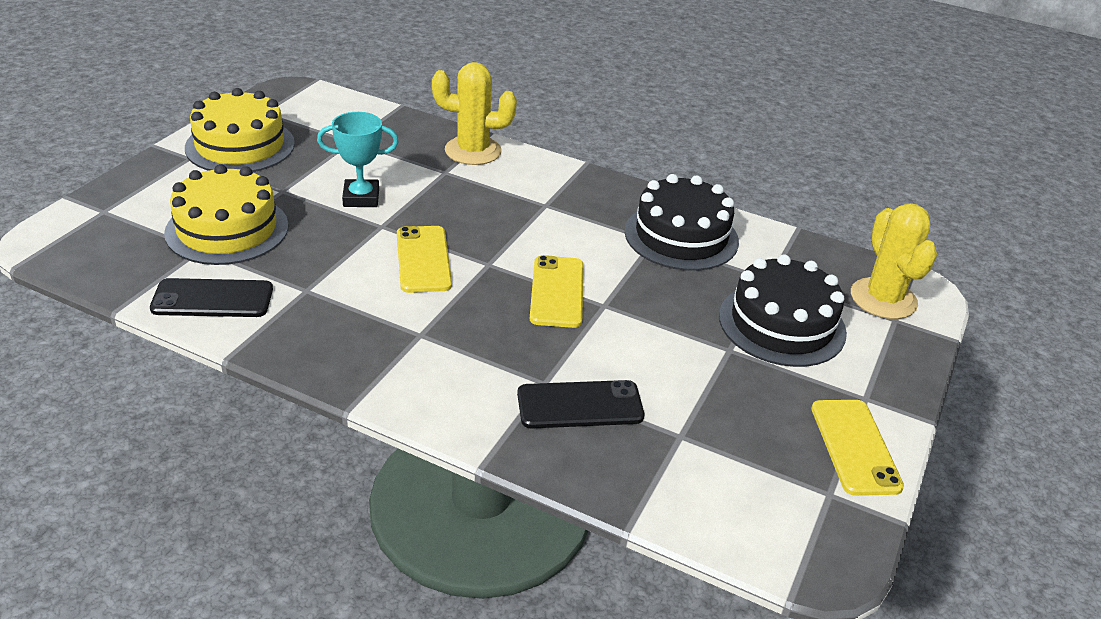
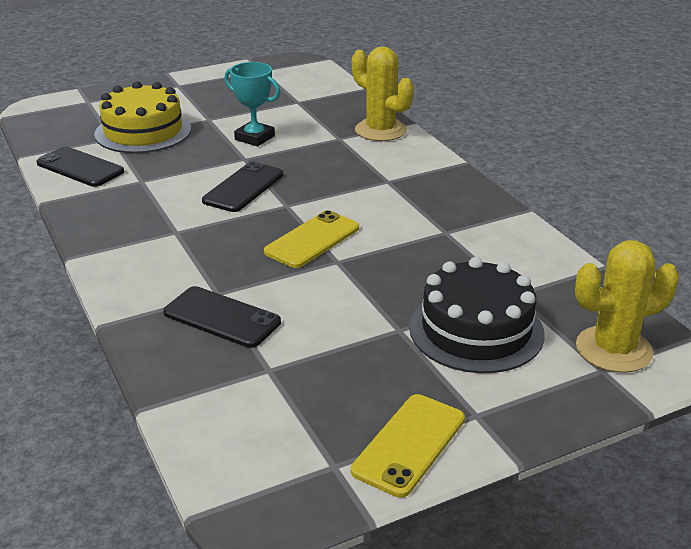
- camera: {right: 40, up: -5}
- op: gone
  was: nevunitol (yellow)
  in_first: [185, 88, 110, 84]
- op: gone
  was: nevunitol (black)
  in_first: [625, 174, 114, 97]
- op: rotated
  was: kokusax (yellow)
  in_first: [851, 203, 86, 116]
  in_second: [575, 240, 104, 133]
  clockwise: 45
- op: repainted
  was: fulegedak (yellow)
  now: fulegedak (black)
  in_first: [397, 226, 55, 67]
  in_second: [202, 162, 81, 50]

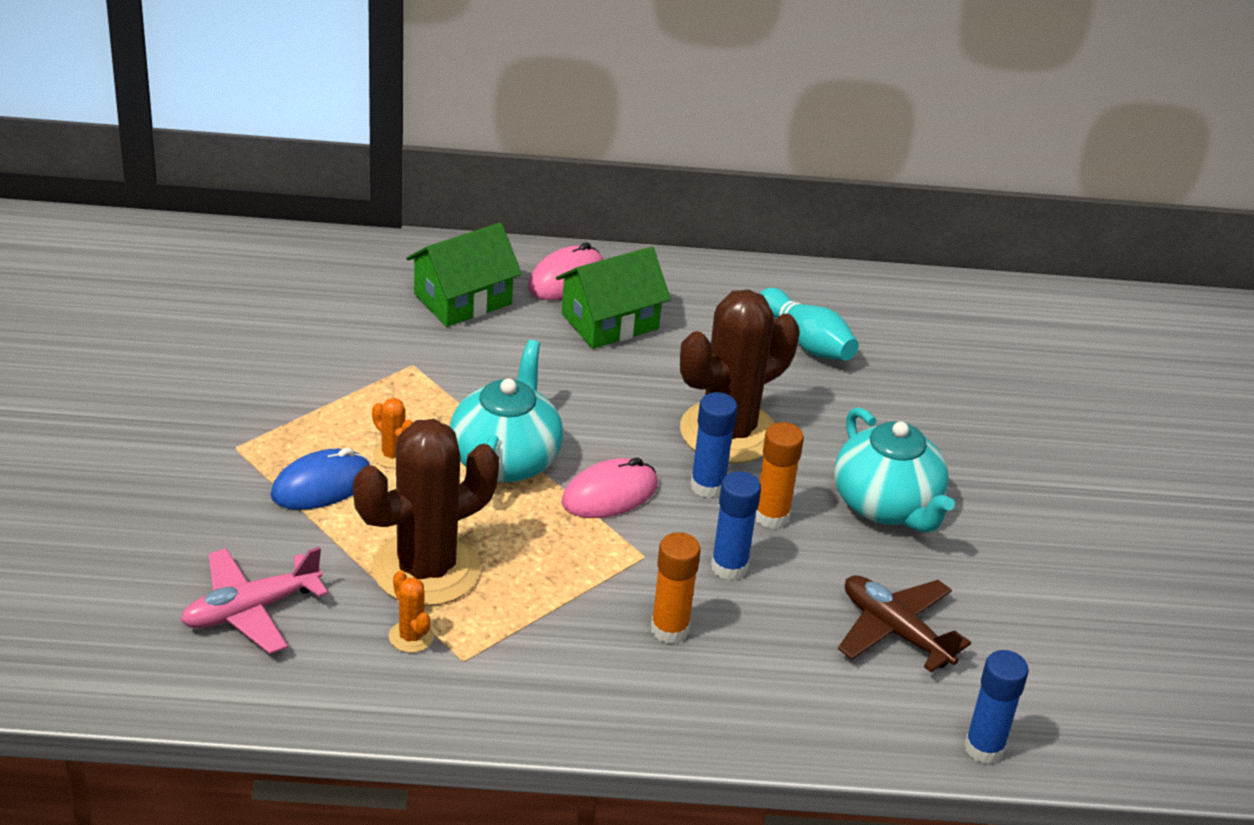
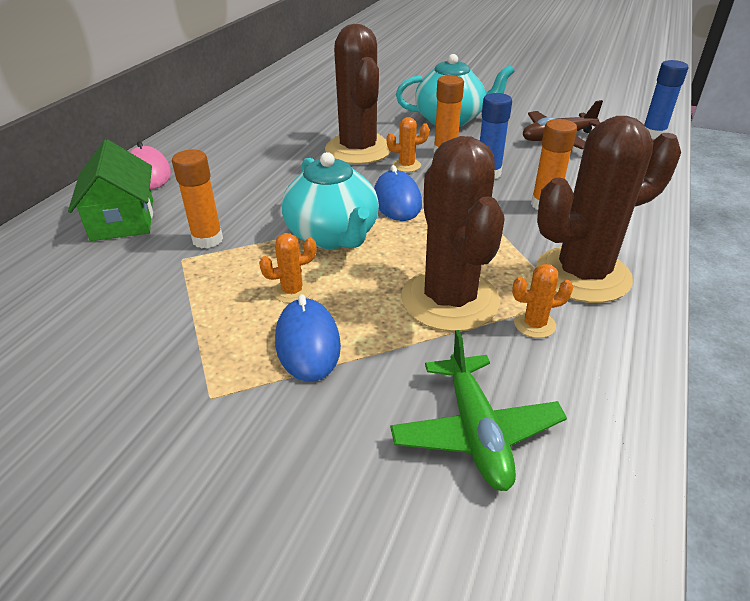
- camera: {right: -65, up: 0}
- op: gone
  was: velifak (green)
  in_first: [556, 247, 115, 102]
- op: gone
  was: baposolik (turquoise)
  in_first: [760, 288, 99, 73]
- op: rotated
  was: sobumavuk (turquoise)
  in_first: [450, 340, 113, 142]
  in_second: [282, 152, 97, 97]
  clockwise: -150
- op: swapped
  was: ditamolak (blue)
  now: kokusax (orange)
  in_first: [690, 392, 48, 106]
  in_second: [387, 117, 42, 55]
- op: repainted
  was: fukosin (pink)
  now: fukosin (blue)
  in_first: [562, 458, 96, 60]
  in_second: [374, 165, 48, 56]
- op: repainted
  was: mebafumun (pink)
  now: mebafumun (green)
  in_first: [181, 547, 147, 107]
  in_second: [390, 330, 177, 161]
- op: new
  now: kokusax (brown)
  in_second: [536, 116, 145, 187]
- op: new
  now: ditamolak (orange)
  in_second: [172, 149, 51, 100]

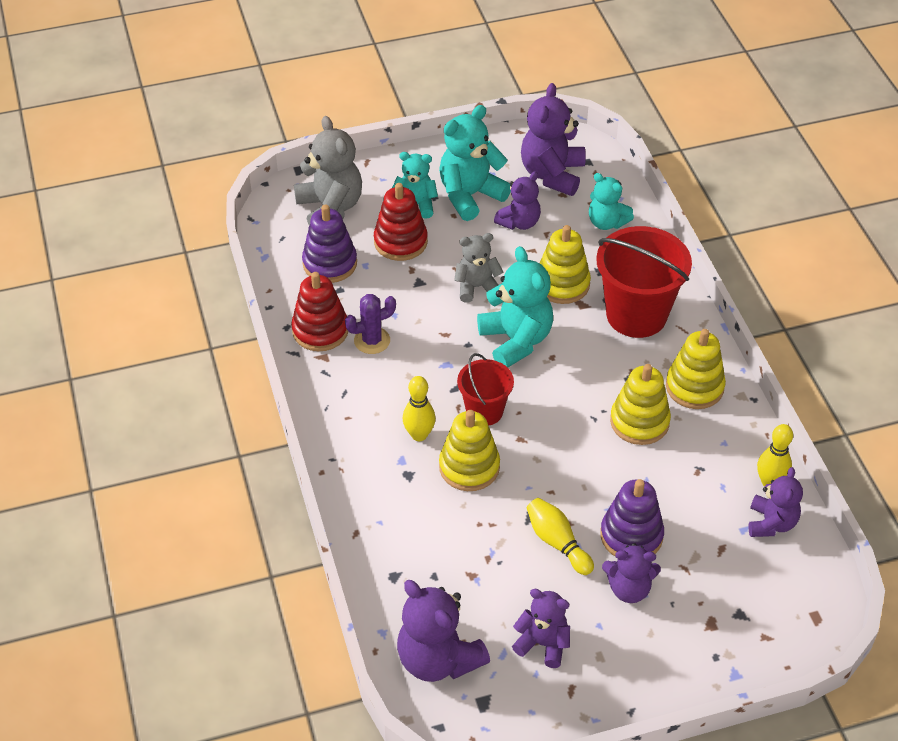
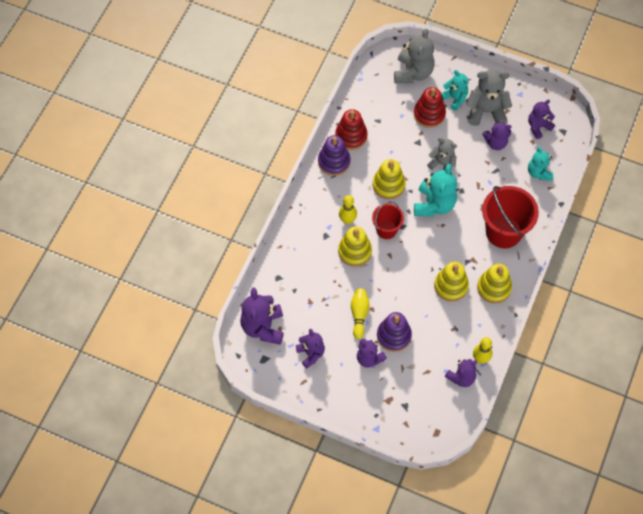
- camera: {right: 40, up: 15}
- op: scaled
  was: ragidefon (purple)
  in_first: [521, 83, 65, 113]
  in_second: [528, 100, 27, 39]
  ratio: 0.63
- op: repainted
  was: ragidefon (turquoise)
  now: ragidefon (grey)
  in_first: [439, 105, 72, 116]
  in_second: [466, 70, 46, 56]
- op: shifted
  was: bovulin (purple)
  in_first: [302, 204, 55, 79]
  in_second: [318, 135, 32, 41]
- op: shifted
  was: bovulin (yellow)
  in_first: [540, 225, 51, 79]
  in_second: [373, 159, 33, 41]
- op: gone
  was: kokusax (purple)
  in_first: [345, 294, 51, 60]

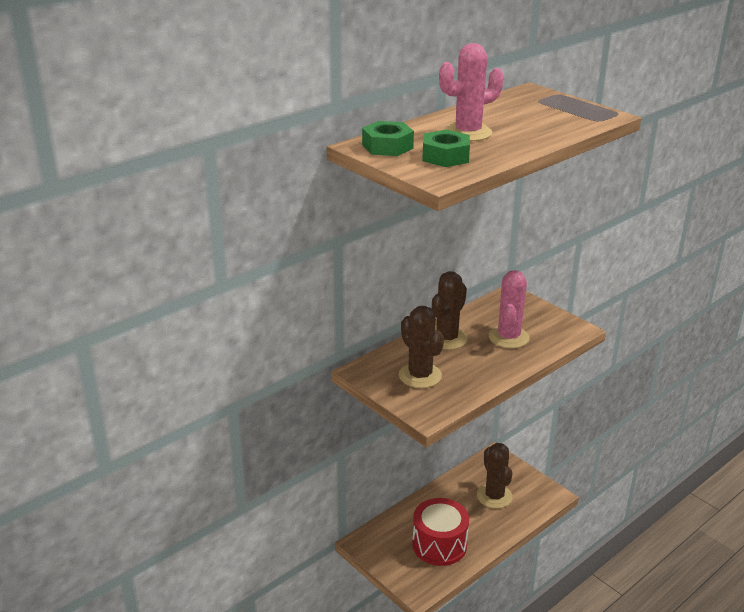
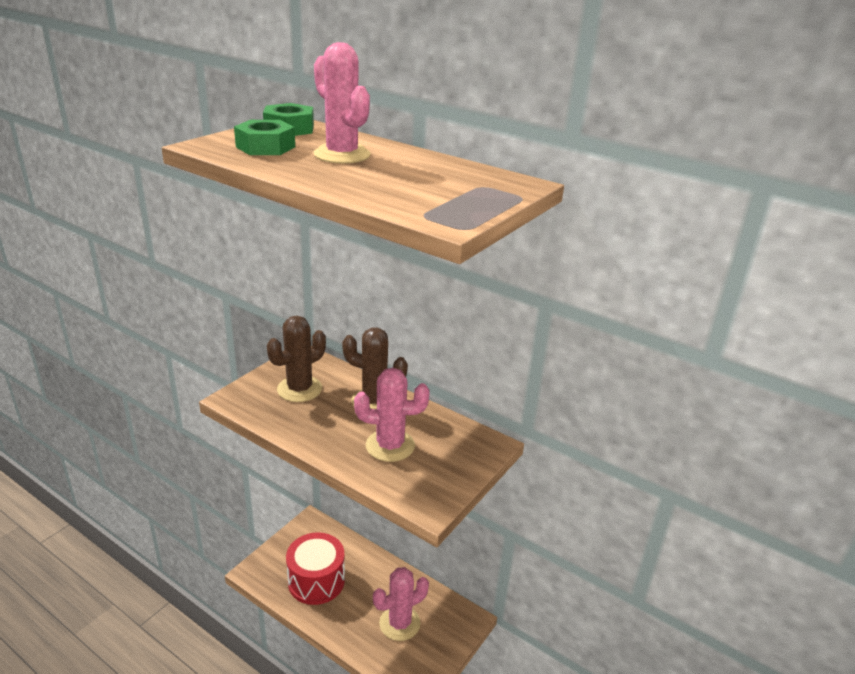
- camera: {right: 75, up: 0}
- op: repainted
  was: kokusax (brown)
  now: kokusax (pink)
  in_first: [477, 443, 36, 66]
  in_second: [373, 567, 56, 74]

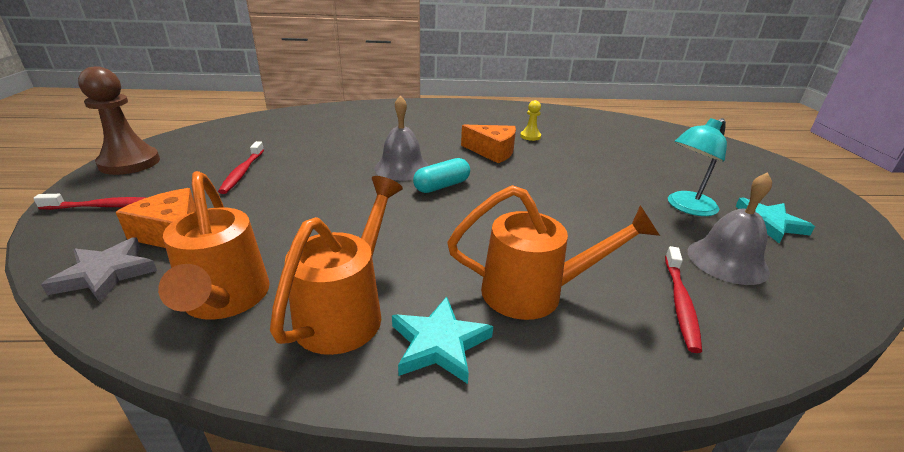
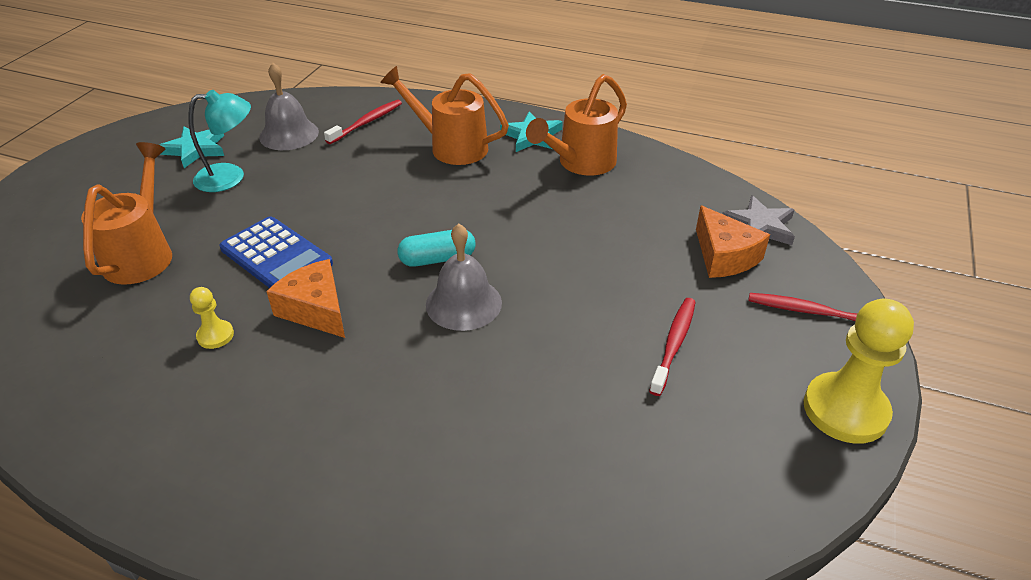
- camera: {right: -155, up: 10}
- op: repainted
  was: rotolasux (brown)
  now: rotolasux (yellow)
  in_first: [78, 66, 82, 109]
  in_second: [804, 299, 110, 145]
- op: shifted
  was: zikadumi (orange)
  in_first: [158, 171, 112, 149]
  in_second: [81, 142, 91, 142]
- op: new
  now: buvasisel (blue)
  in_second: [219, 216, 114, 72]

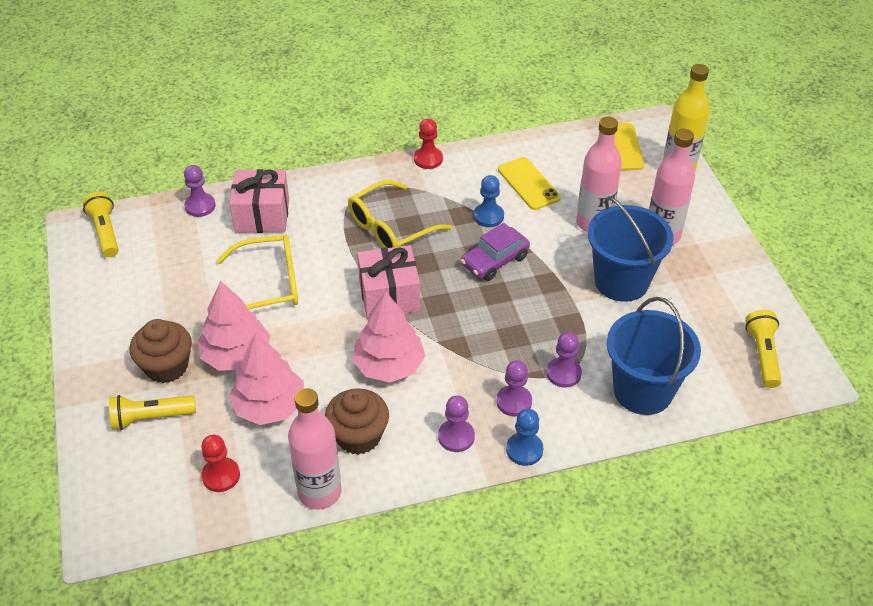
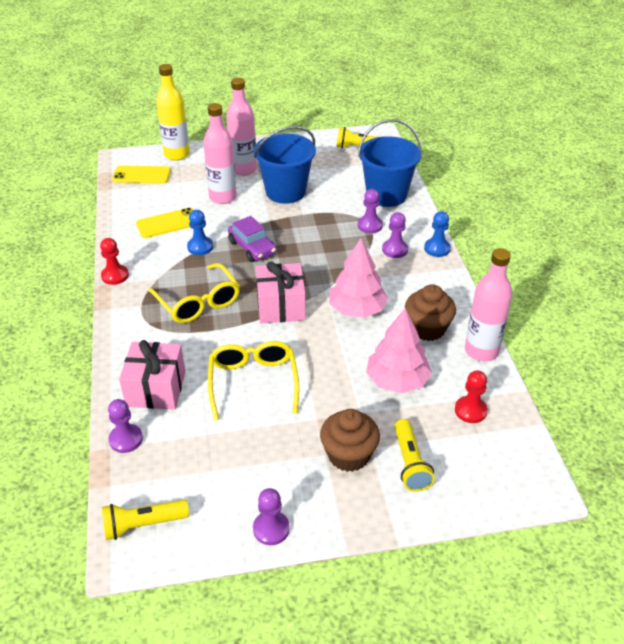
- camera: {right: -85, up: -5}
- op: gone
  was: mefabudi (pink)
  in_first: [198, 281, 73, 90]
- op: shifted
  was: rotolasux (purple)
  in_first: [438, 395, 37, 57]
  in_second: [253, 488, 37, 57]

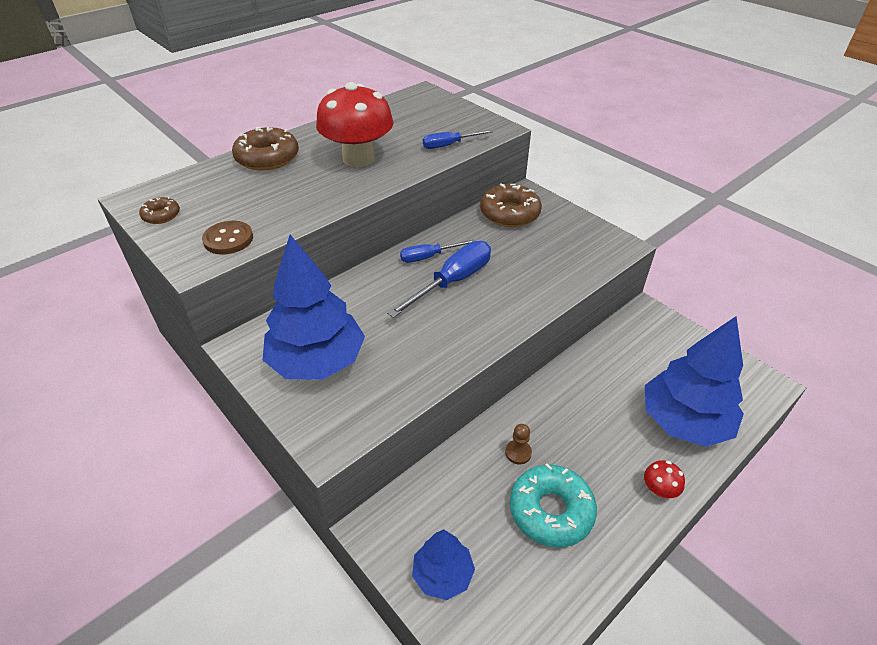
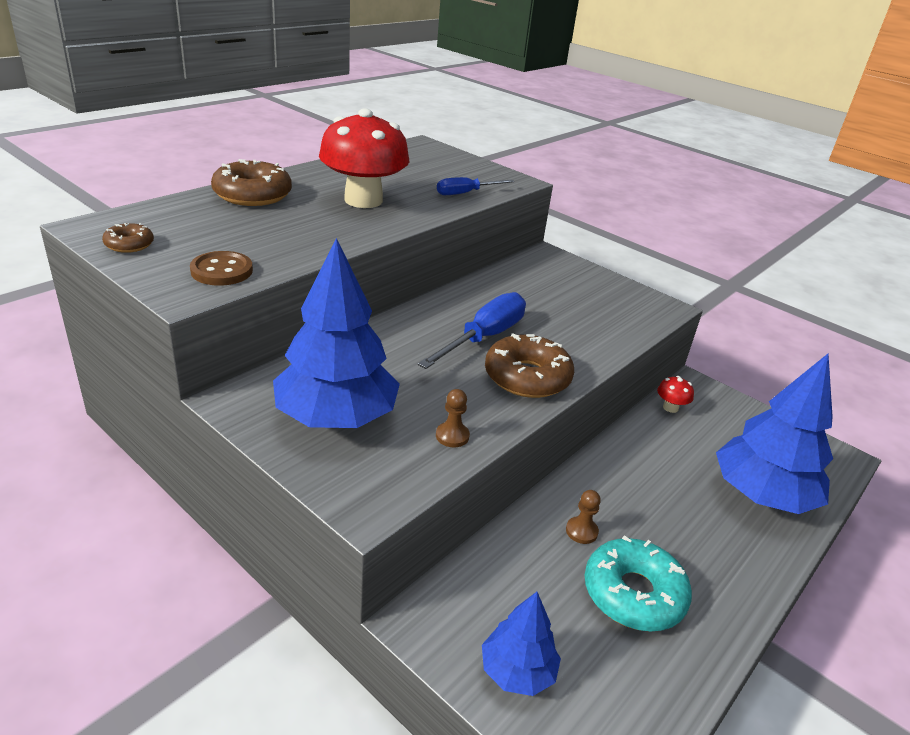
- camera: {right: -10, up: -10}
- op: shifted
  was: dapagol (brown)
  in_first: [480, 183, 62, 44]
  in_second: [485, 333, 89, 65]
- op: gone
  was: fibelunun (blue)
  in_first: [400, 239, 76, 24]
- op: shifted
  was: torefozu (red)
  in_first: [644, 460, 41, 38]
  in_second: [657, 376, 37, 37]
- op: new
  now: rotolasux (brown)
  in_second: [436, 389, 34, 58]

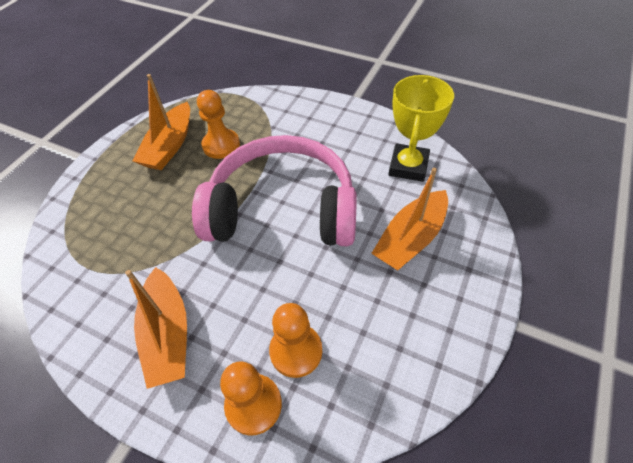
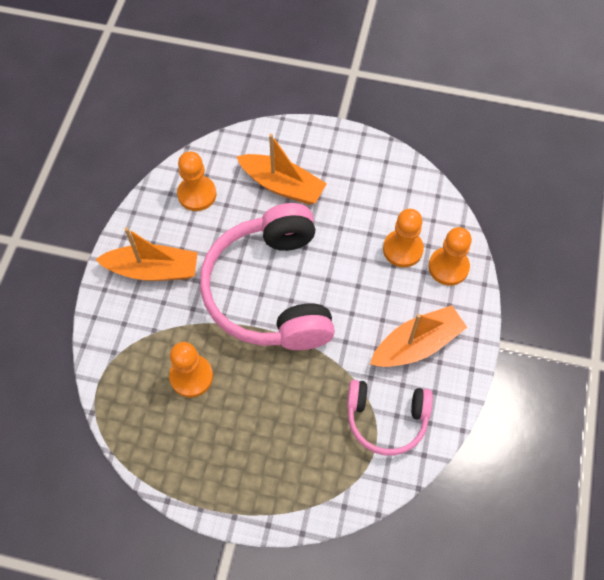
- camera: {right: -105, up: 10}
- op: shifted
  was: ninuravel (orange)
  in_first: [132, 74, 58, 96]
  in_second: [95, 227, 103, 54]
- op: swapped
  was: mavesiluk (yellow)
  now: rotolasux (orange)
  in_first: [389, 75, 65, 107]
  in_second: [177, 151, 40, 60]
- op: new
  now: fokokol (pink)
  in_second: [347, 380, 86, 75]

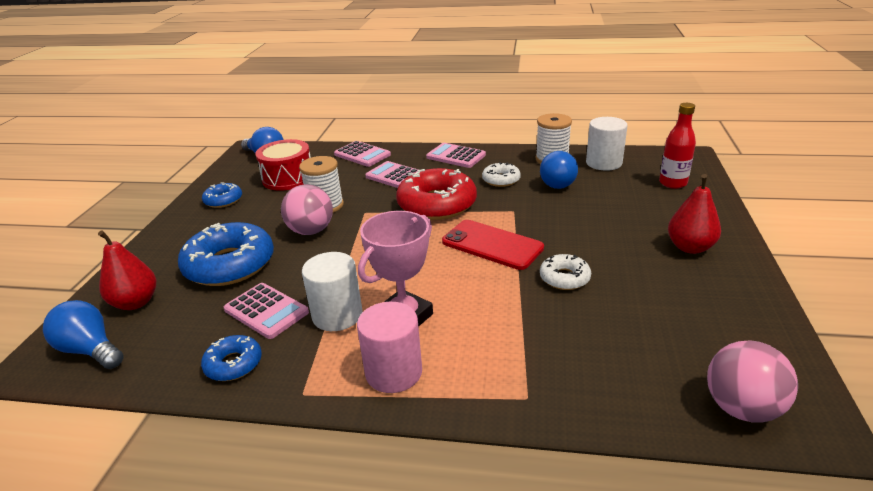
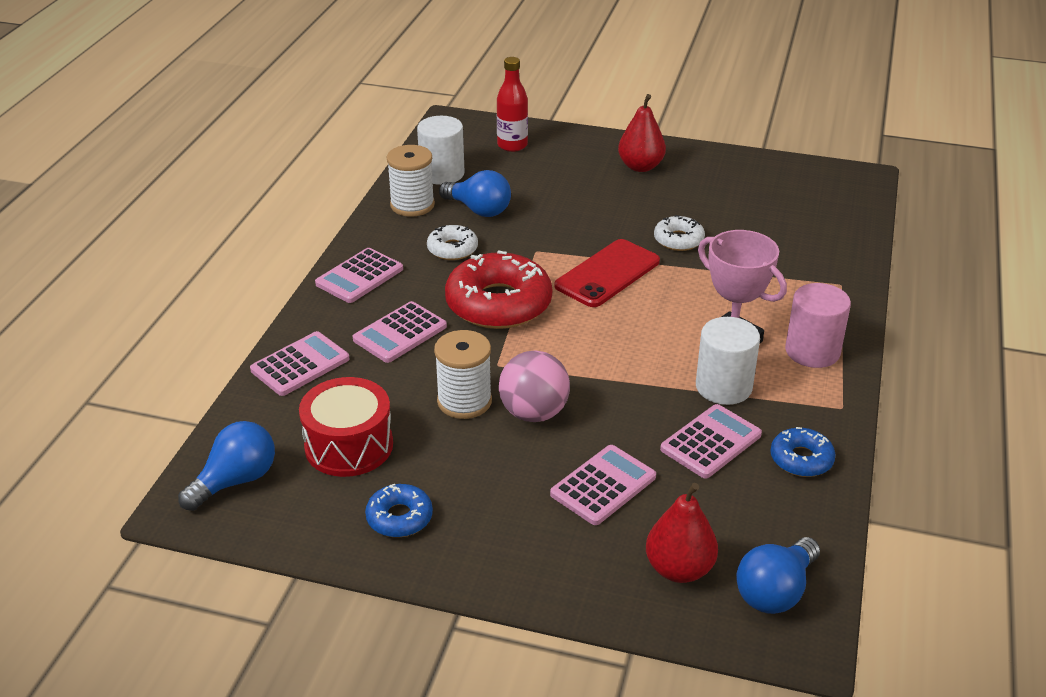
- camera: {right: -85, up: 5}
- op: swapped
  was: dapagol (blue)
  now: buvasisel (pink)
  in_first: [178, 222, 96, 64]
  in_second: [550, 445, 106, 80]
- op: gone
  was: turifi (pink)
  in_first: [707, 340, 91, 83]

